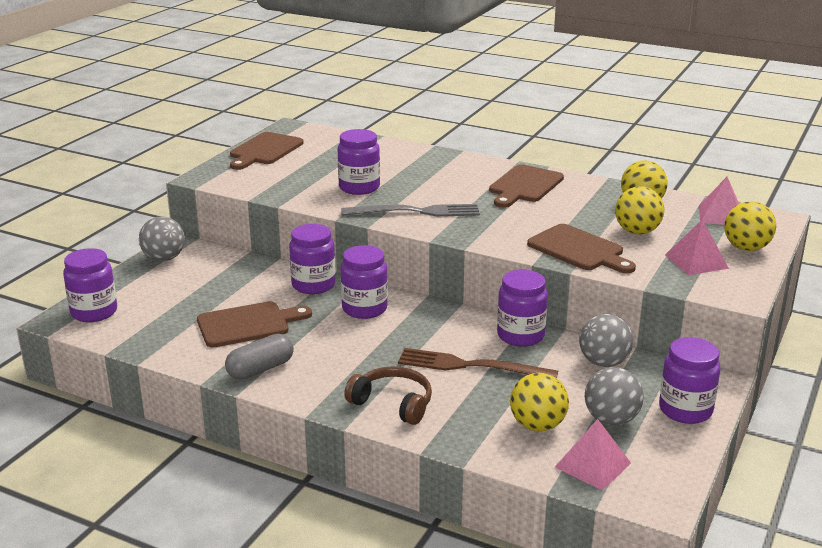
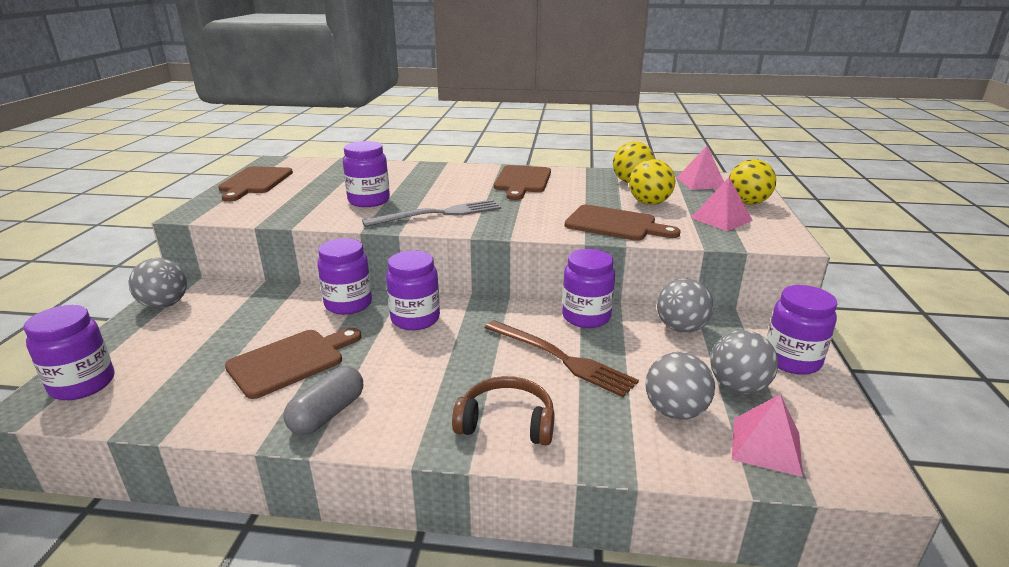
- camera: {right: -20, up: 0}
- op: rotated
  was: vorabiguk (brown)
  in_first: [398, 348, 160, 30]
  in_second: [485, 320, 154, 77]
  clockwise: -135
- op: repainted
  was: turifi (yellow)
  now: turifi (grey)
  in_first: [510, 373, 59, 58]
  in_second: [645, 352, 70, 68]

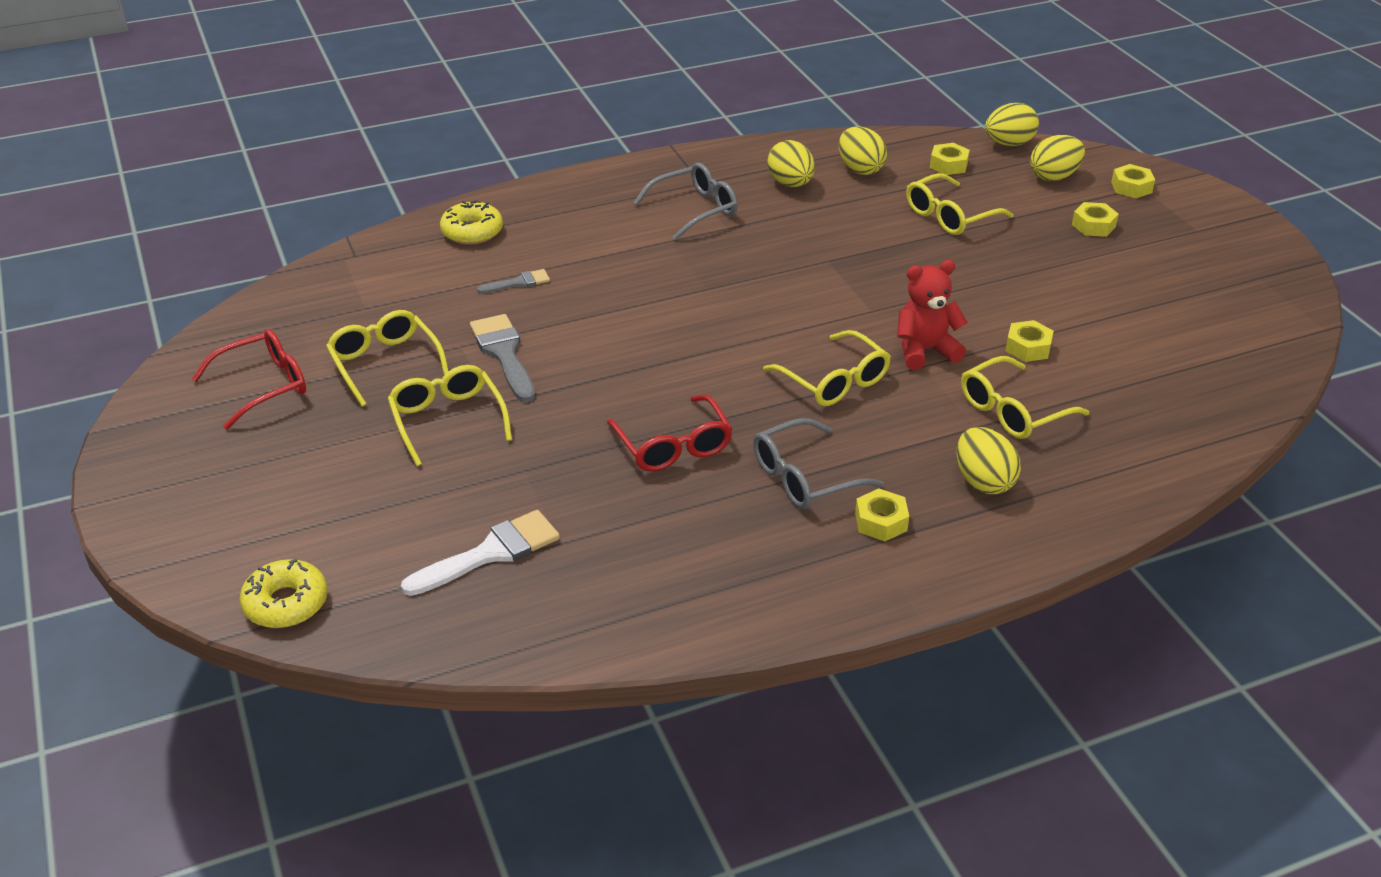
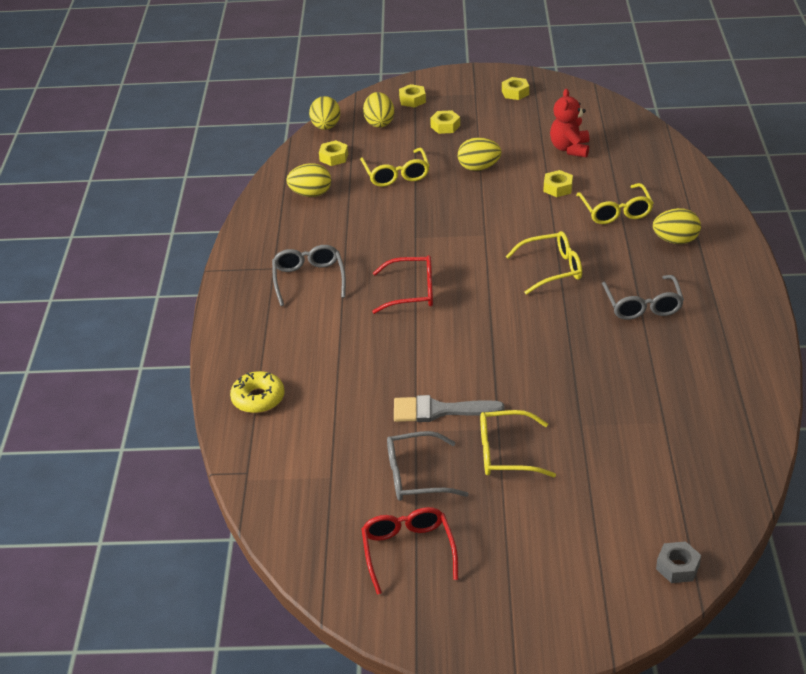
- camera: {right: -65, up: 0}
- op: shifted
  was: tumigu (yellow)
  in_first: [768, 140, 47, 47]
  in_second: [458, 137, 43, 34]
- op: shifted
  was: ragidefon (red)
  in_first: [897, 260, 71, 110]
  in_second: [550, 89, 39, 69]
- op: gone
  was: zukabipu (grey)
  in_first: [477, 269, 73, 24]
- op: repainted
  was: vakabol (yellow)
  now: vakabol (grey)
  in_first: [326, 310, 123, 97]
  in_second: [387, 431, 82, 70]
- op: shifted
  was: vakabol (red)
  in_first: [606, 395, 127, 77]
  in_second: [372, 255, 61, 59]
- op: shifted
  was: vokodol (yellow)
  in_first: [855, 489, 54, 52]
  in_second: [502, 77, 27, 23]
- op: gone
  was: zukabipu (white)
  in_first: [401, 510, 159, 86]
- op: swapped
  was: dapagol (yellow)
  now: vokodol (grey)
  in_first: [239, 559, 89, 69]
  in_second: [656, 541, 45, 42]

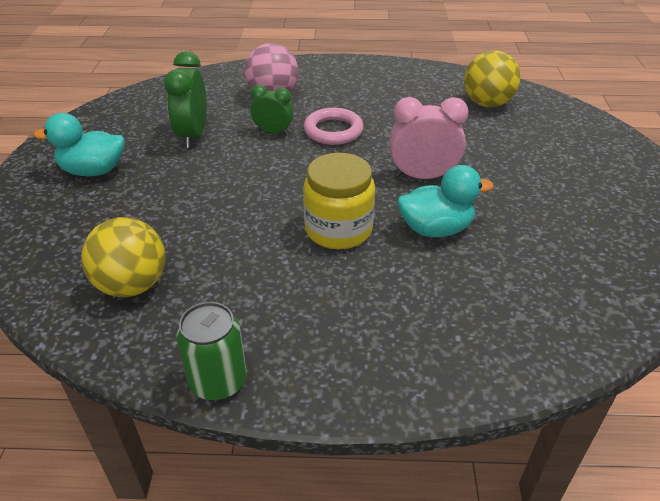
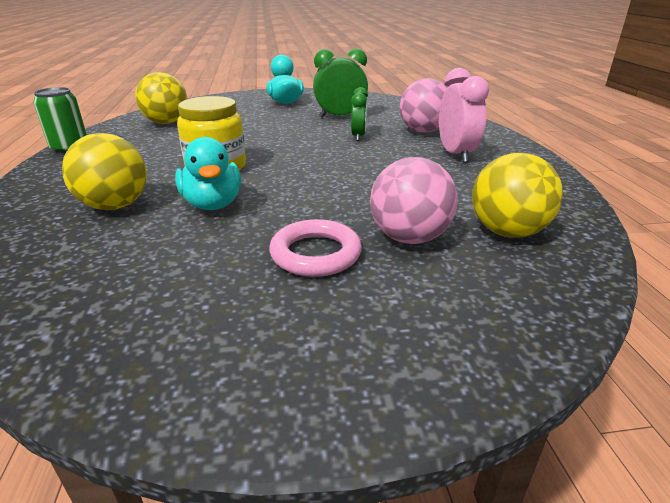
- camera: {right: 80, up: -10}
- op: shifted
  was: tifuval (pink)
  in_first: [390, 97, 78, 82]
  in_second: [439, 68, 50, 95]
- op: shifted
  was: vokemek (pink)
  in_first: [304, 107, 60, 38]
  in_second: [269, 219, 93, 58]
- op: new
  now: turifi (yellow)
  in_second: [62, 133, 85, 77]
- op: new
  now: turifi (pink)
  in_second: [370, 157, 88, 87]

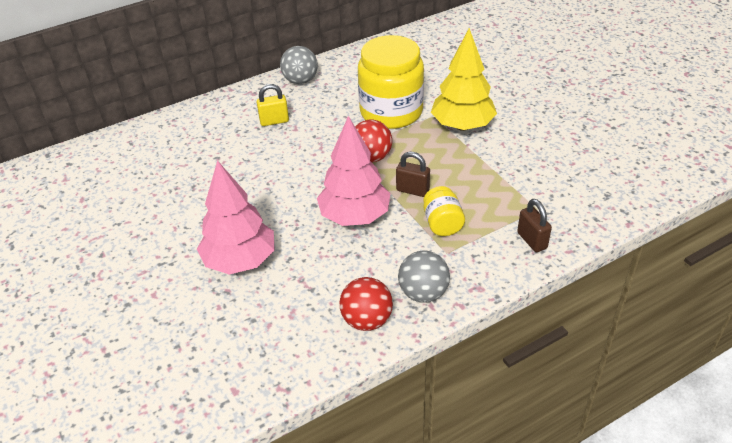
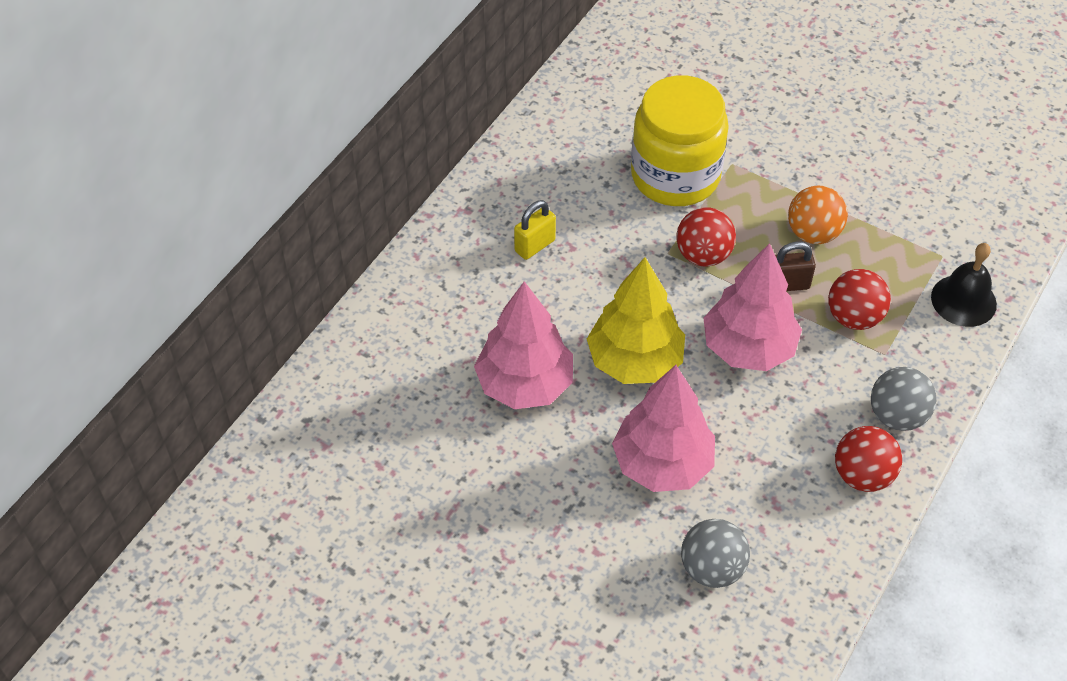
- camera: {right: -30, up: 10}
- op: shifted
  was: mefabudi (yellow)
  in_first: [431, 28, 66, 103]
  in_second: [587, 257, 98, 127]
- op: shifted
  was: turifi (grey)
  in_first: [280, 46, 38, 38]
  in_second: [681, 519, 69, 69]
- op: swapped
  was: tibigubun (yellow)
  now: turifi (red)
  in_first: [423, 186, 42, 50]
  in_second: [828, 269, 63, 61]
- op: swapped
  was: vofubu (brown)
  now: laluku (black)
  in_first: [517, 199, 35, 53]
  in_second: [931, 243, 66, 84]
- op: new
  now: turifi (orange)
  in_second: [788, 186, 60, 58]
- op: new
  now: mefabudi (pink)
  in_second: [474, 281, 99, 128]

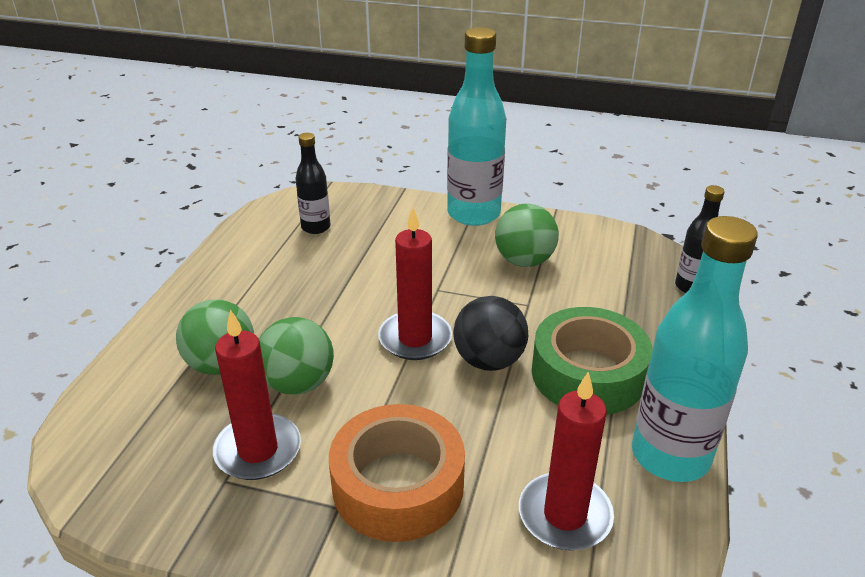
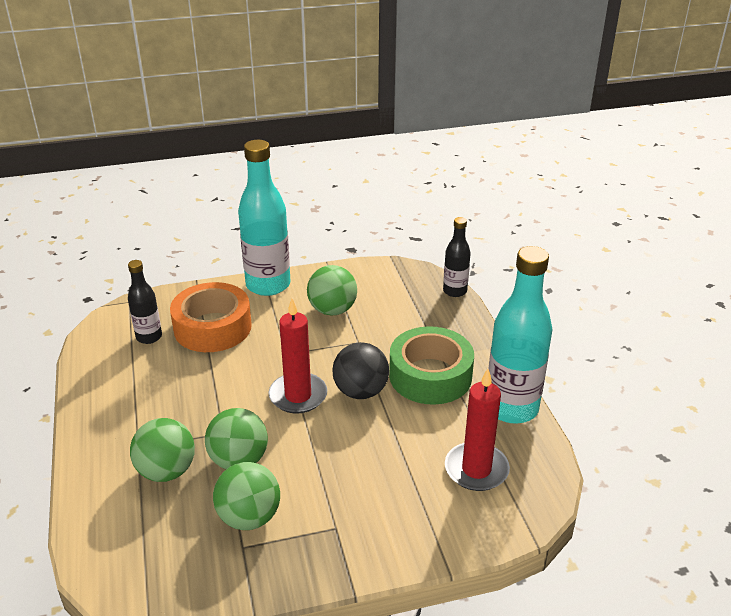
- camera: {right: -30, up: 0}
- op: swapped
  was: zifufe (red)
  now: turifi (green)
  in_first: [213, 310, 88, 170]
  in_second: [213, 462, 67, 68]
- op: shifted
  was: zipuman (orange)
  in_first: [329, 404, 136, 138]
  in_second: [170, 282, 82, 70]

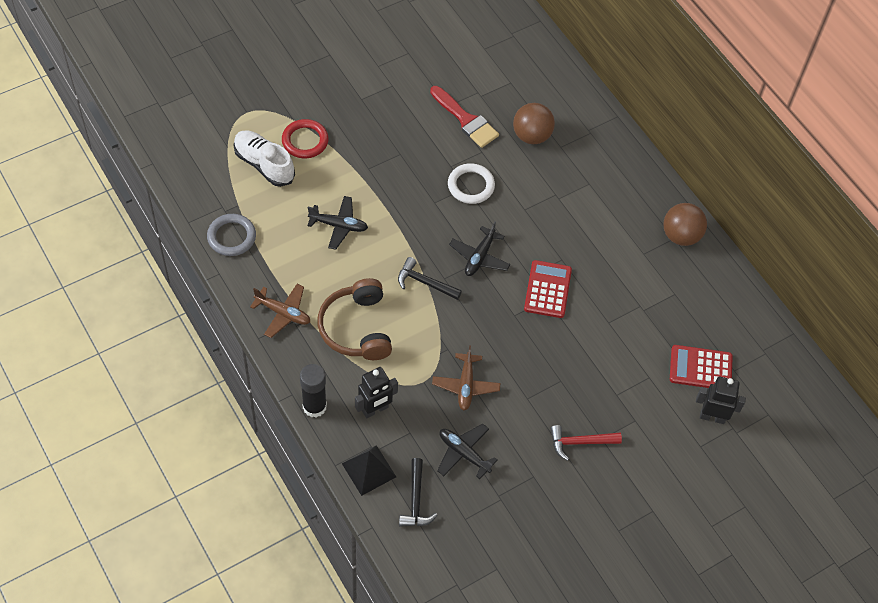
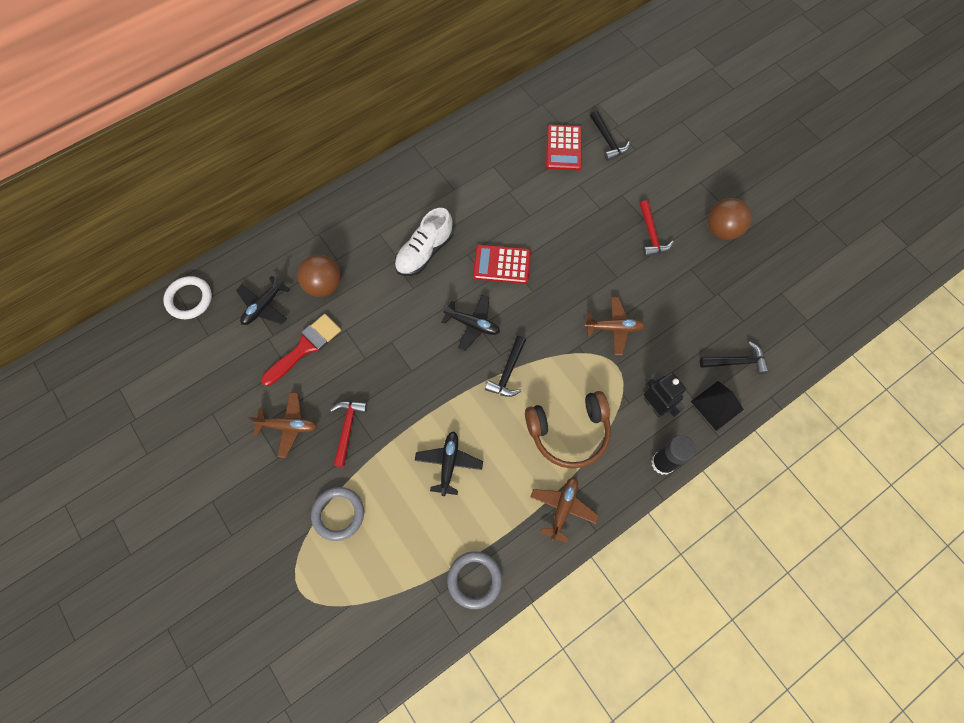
- camera: {right: -90, up: 10}
- op: repainted
  was: vokemek (red)
  now: vokemek (grey)
  in_first: [282, 119, 47, 39]
  in_second: [311, 487, 53, 54]
- op: shifted
  was: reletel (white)
  in_first: [234, 130, 61, 57]
  in_second: [395, 208, 59, 68]
- op: shifted
  was: vokemek (white)
  in_first: [448, 163, 47, 41]
  in_second: [163, 276, 49, 43]
- op: shifted
  was: turifi (brown)
  in_first: [663, 203, 44, 43]
  in_second: [708, 198, 43, 42]
- op: swapped
  was: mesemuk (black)
  now: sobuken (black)
  in_first: [696, 377, 50, 47]
  in_second: [590, 111, 40, 50]
- op: shifted
  was: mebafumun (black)
  in_first: [437, 424, 61, 55]
  in_second: [236, 274, 54, 51]
- op: new
  now: mebafumun (brown)
  in_second: [248, 392, 69, 66]
- op: new
  now: sobuken (red)
  in_second: [330, 401, 37, 66]

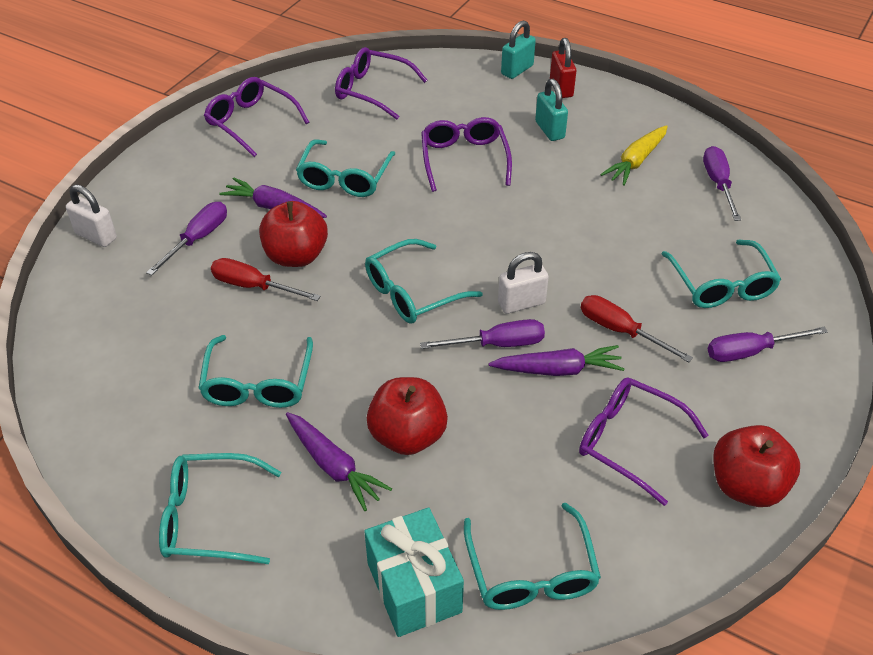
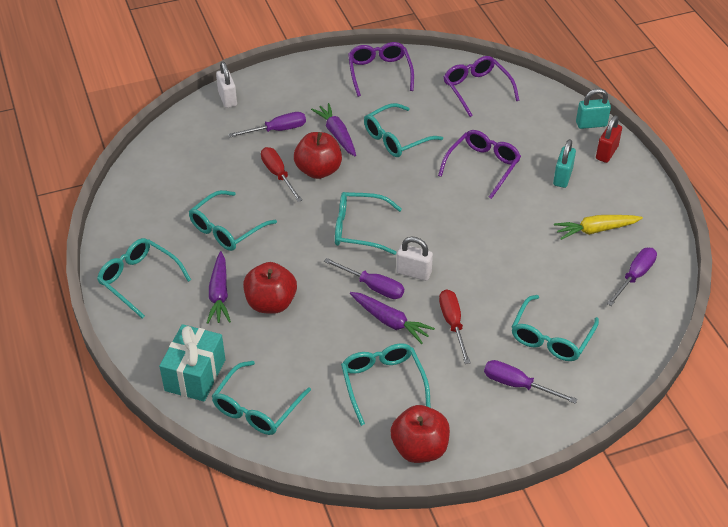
- camera: {right: 40, up: 0}
- op: repainted
  was: vakabol (purple)
  now: vakabol (turquoise)
  in_first: [579, 377, 130, 129]
  in_second: [341, 343, 90, 83]

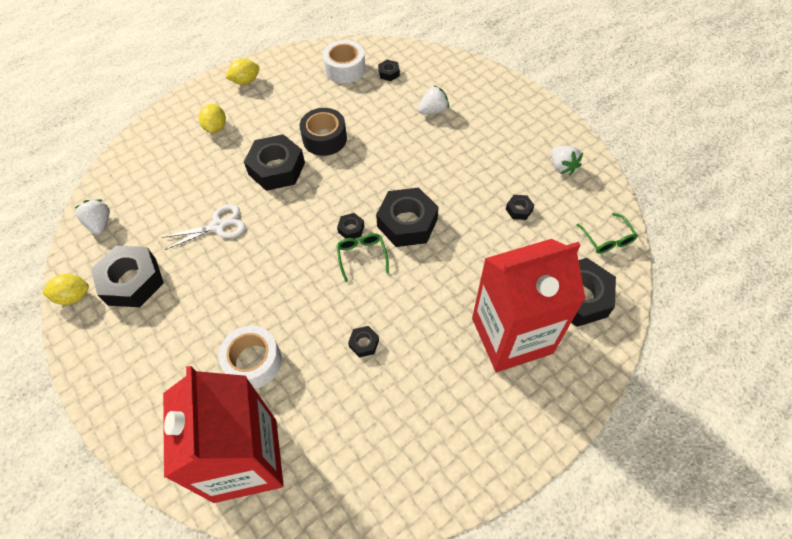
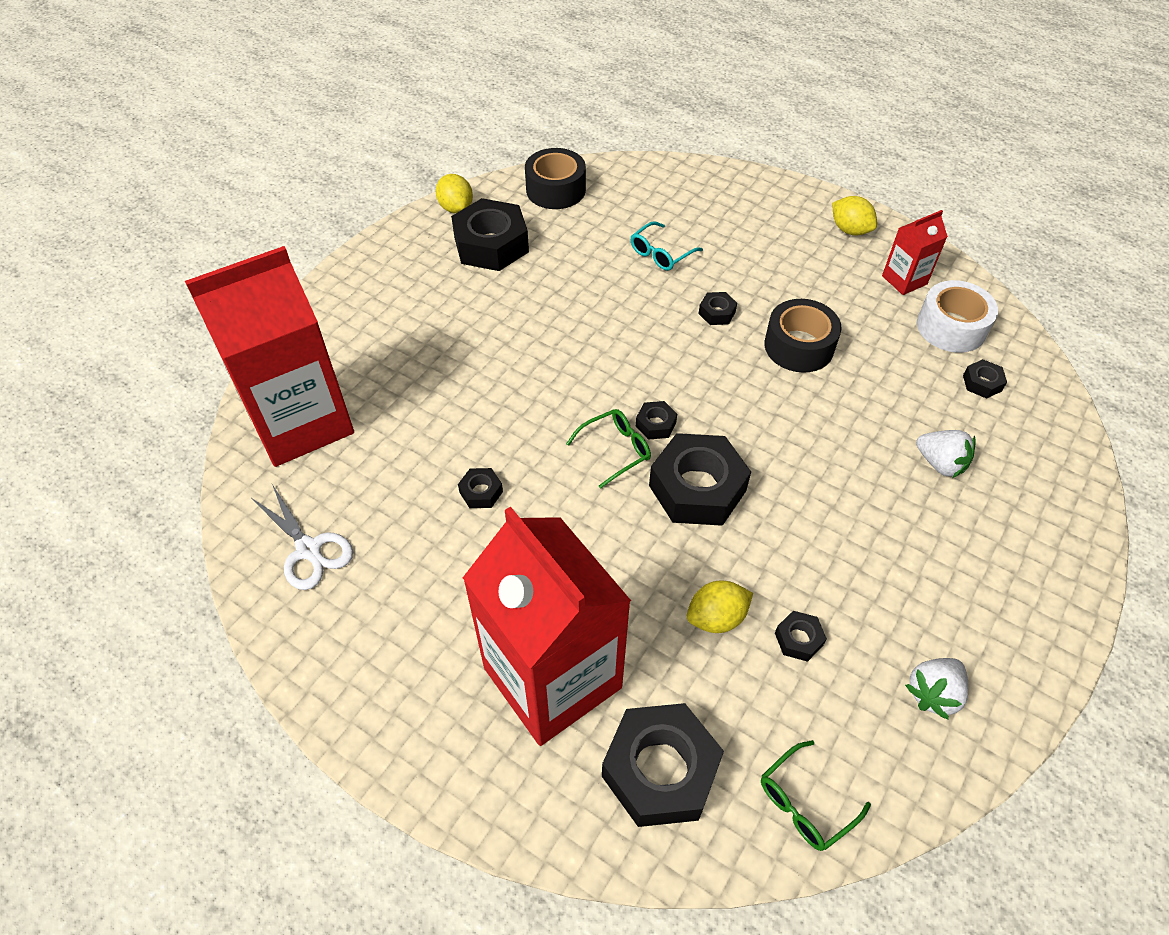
- camera: {right: 70, up: -5}
- op: shifted
  was: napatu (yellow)
  in_first: [199, 104, 27, 29]
  in_second: [687, 581, 66, 52]
- op: scaled
  was: vokodol (black)
  in_first: [244, 134, 61, 57]
  in_second: [699, 292, 38, 33]
  ratio: 0.45
- op: swapped
  was: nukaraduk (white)
  now: zipuman (black)
  in_first: [75, 199, 35, 36]
  in_second: [525, 148, 61, 61]
- op: shifted
  was: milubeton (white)
  in_first: [162, 204, 83, 46]
  in_second: [251, 484, 102, 106]
- op: gone
  was: zipuman (white)
  in_first: [218, 326, 64, 63]
- op: new
  now: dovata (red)
  in_second: [882, 210, 66, 85]
- op: new
  now: vakabol (turquoise)
  in_second: [631, 221, 72, 50]

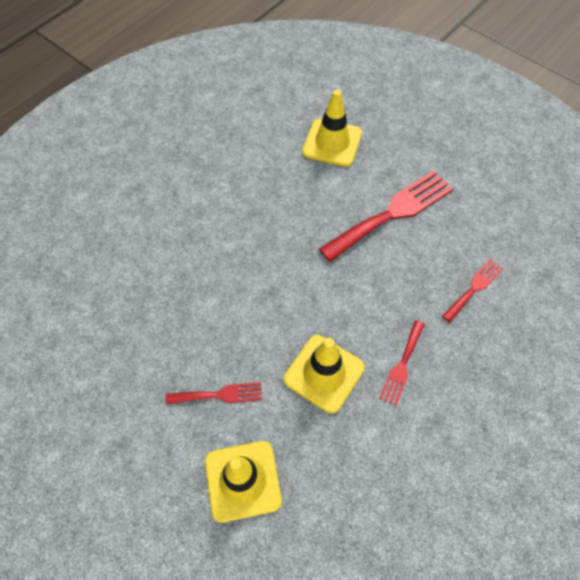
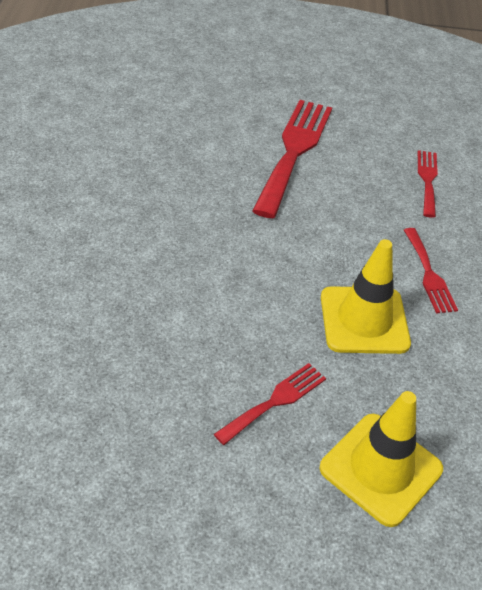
- camera: {right: -40, up: -15}
- op: gone
  was: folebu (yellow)
  in_first: [302, 89, 60, 78]

